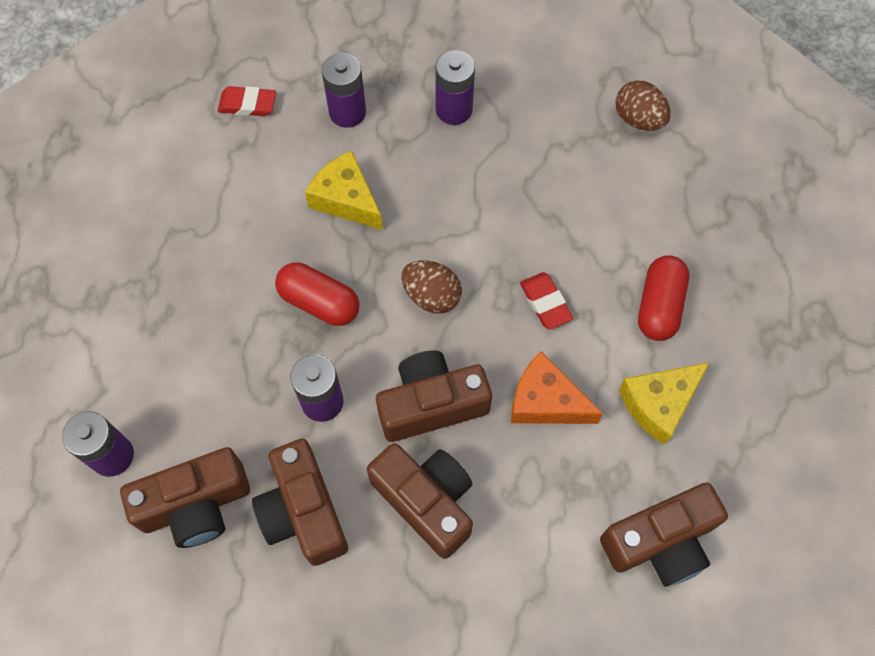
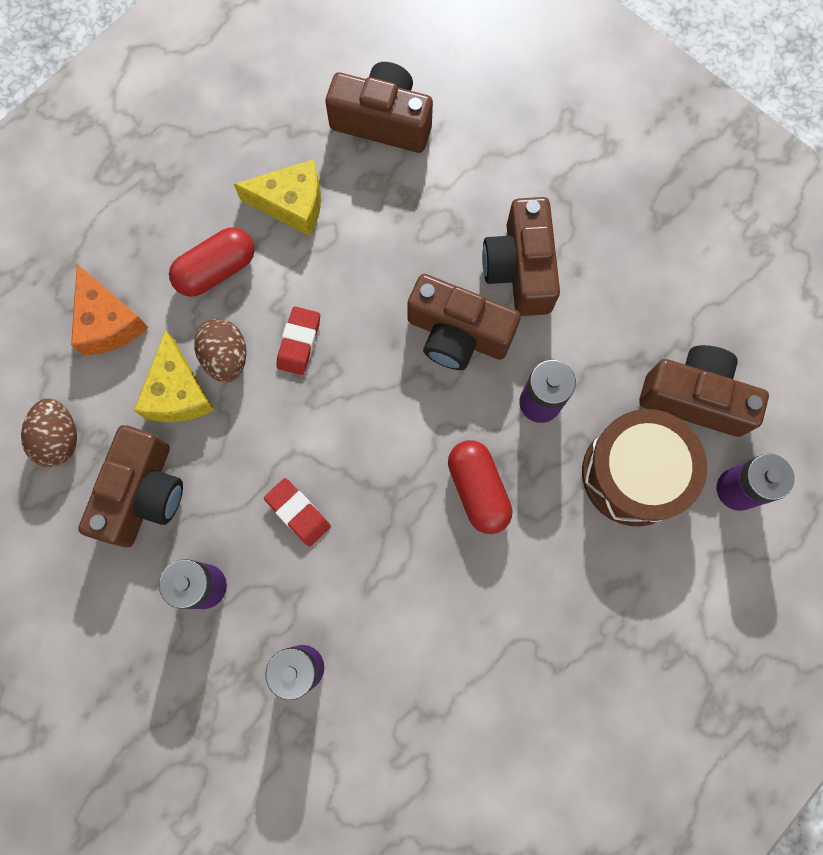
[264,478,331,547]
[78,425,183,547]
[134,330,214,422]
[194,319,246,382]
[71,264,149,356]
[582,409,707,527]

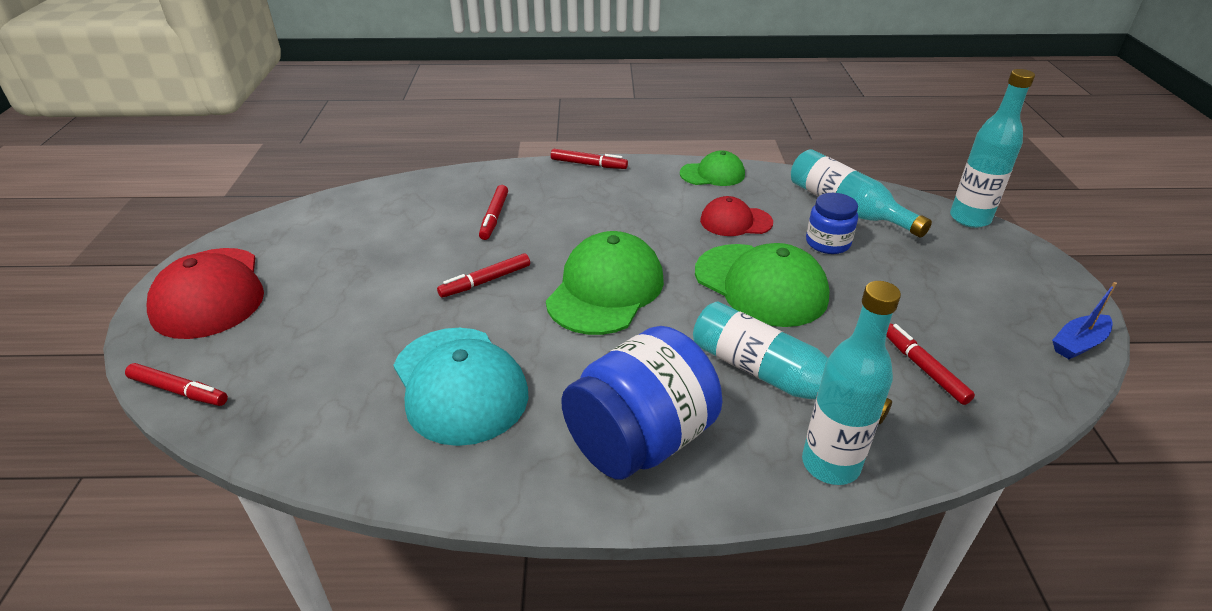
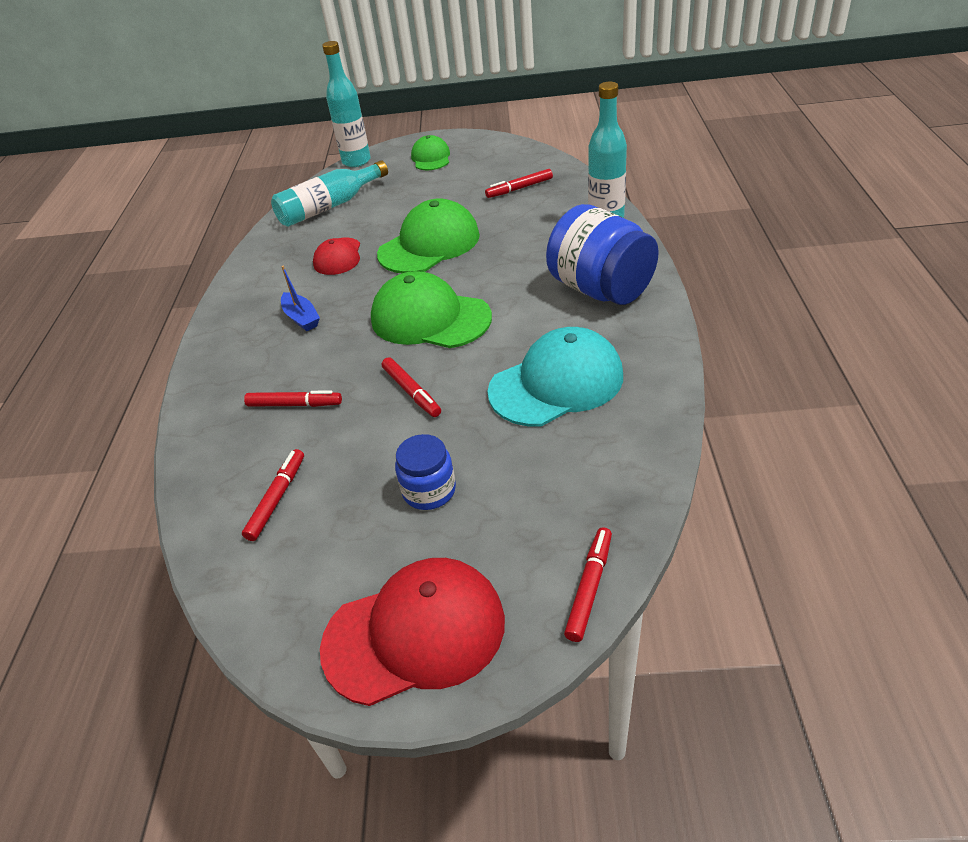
[242,449,304,541]
[411,135,450,170]
[693,301,892,424] (first image)
[395,434,456,510]
[281,266,320,331]

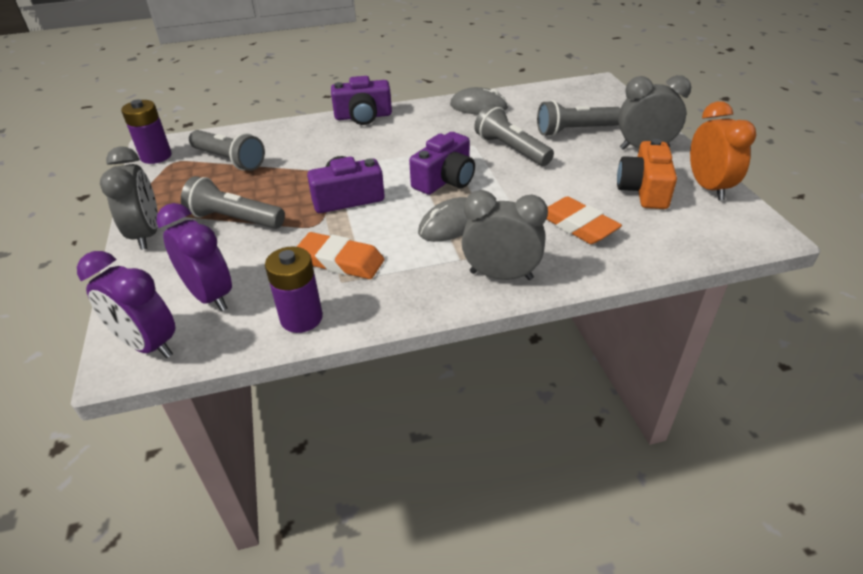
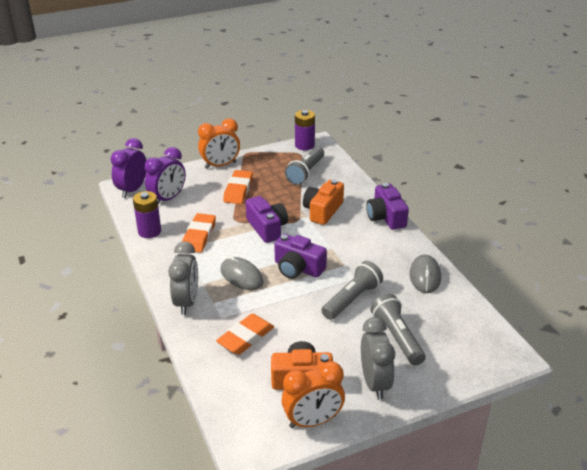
[198,118,240,169]
[223,170,253,204]
[303,179,344,225]

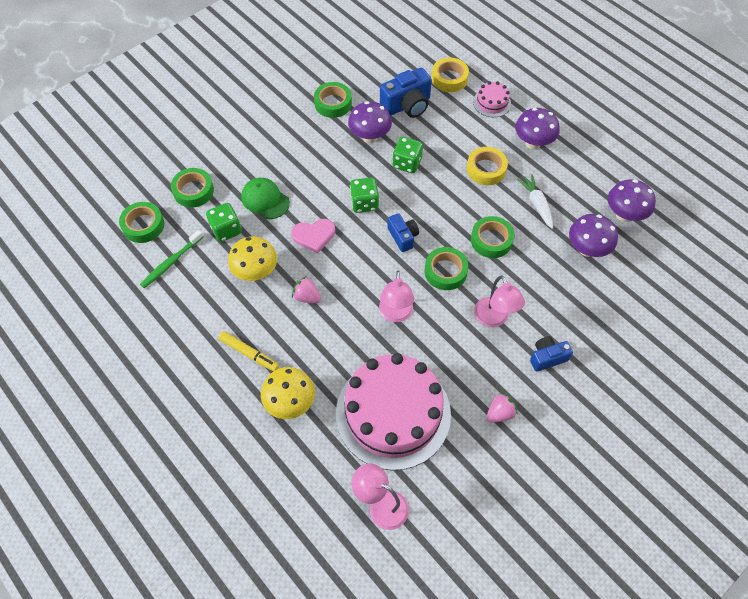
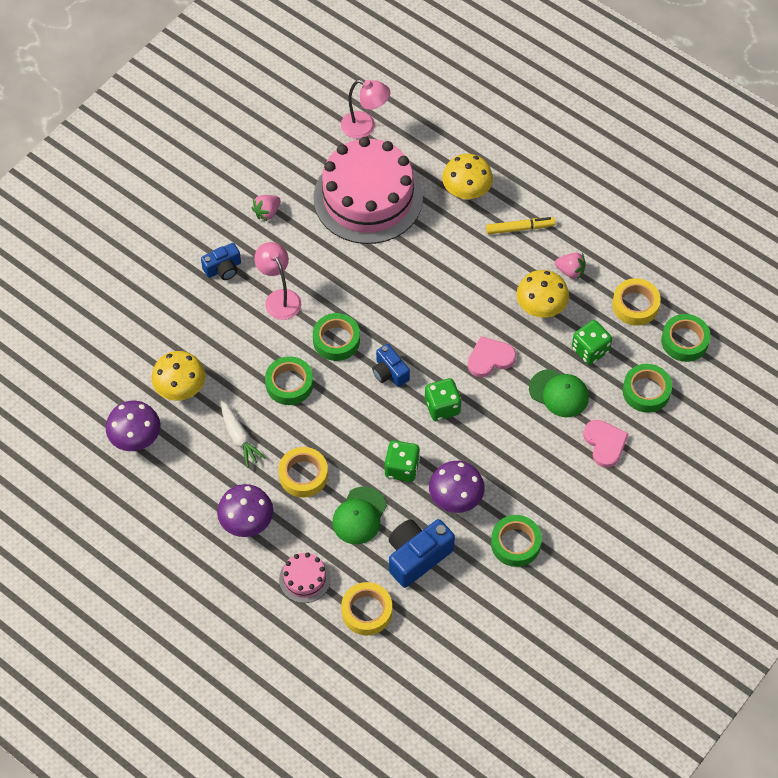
[612,278,661,325]
[486,217,556,234]
[555,252,586,280]
[379,270,414,322] (first image)
[151,351,205,401]
[332,487,387,544]
[583,420,629,468]

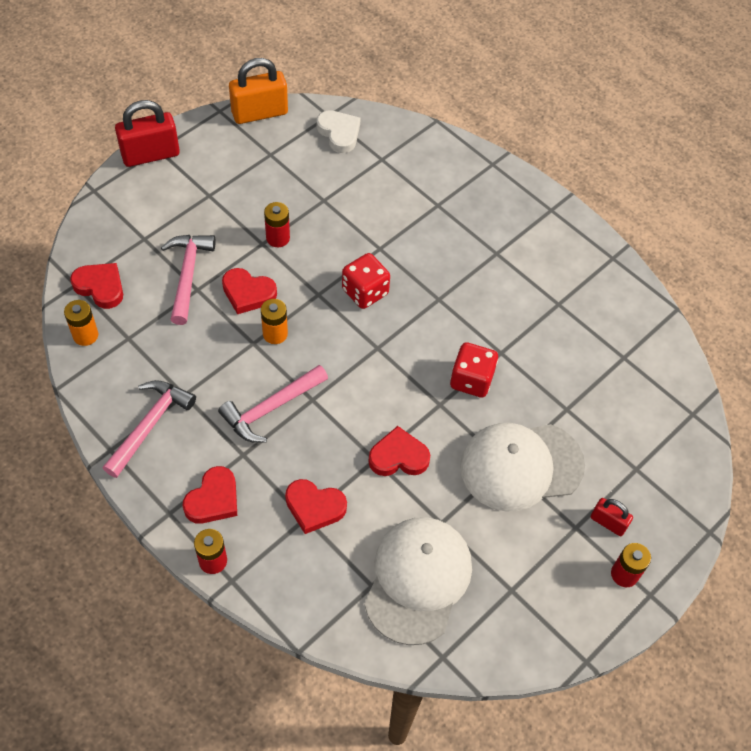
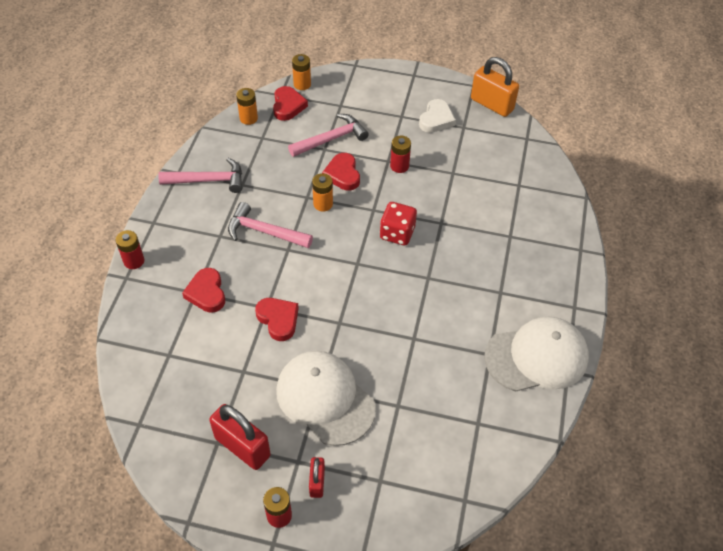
[209,404,271,470]
[183,466,237,524] (first image)
[419,99,456,133]
[484,317,589,392]
[450,342,498,398] (first image)
[292,54,311,90]

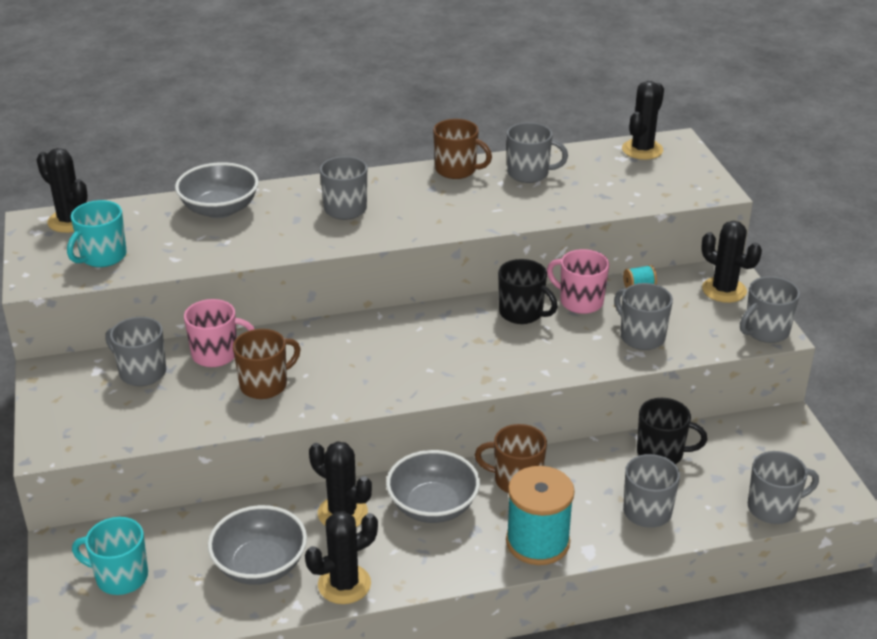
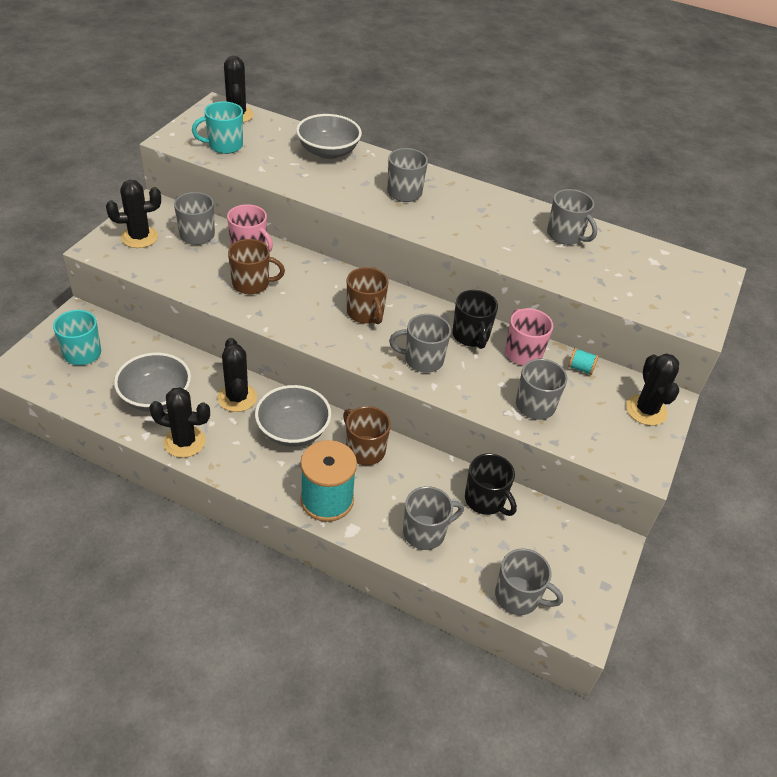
[347,267,389,324]
[106,180,161,248]
[389,314,451,373]

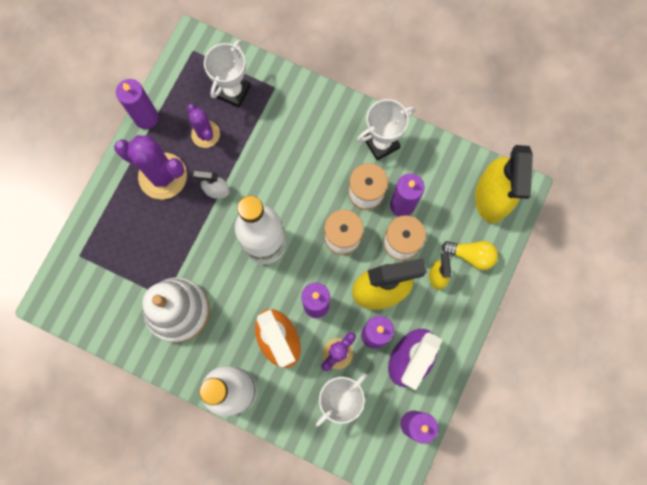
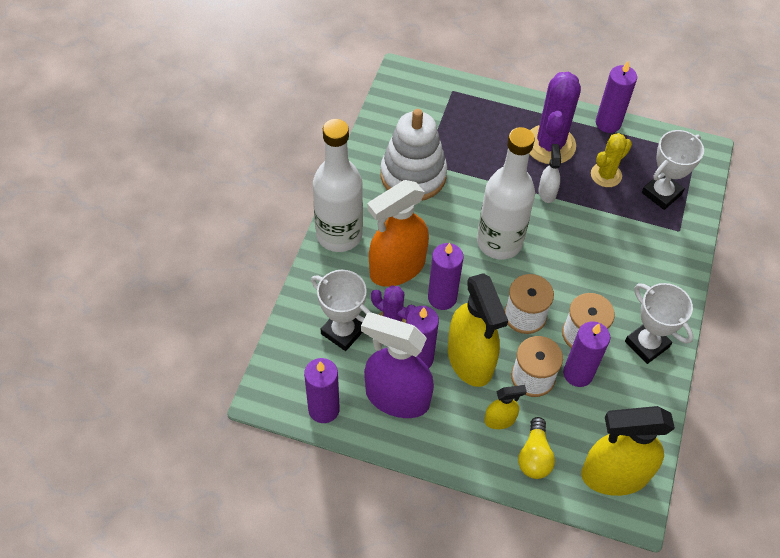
[591,133,632,187]
[642,130,704,210]

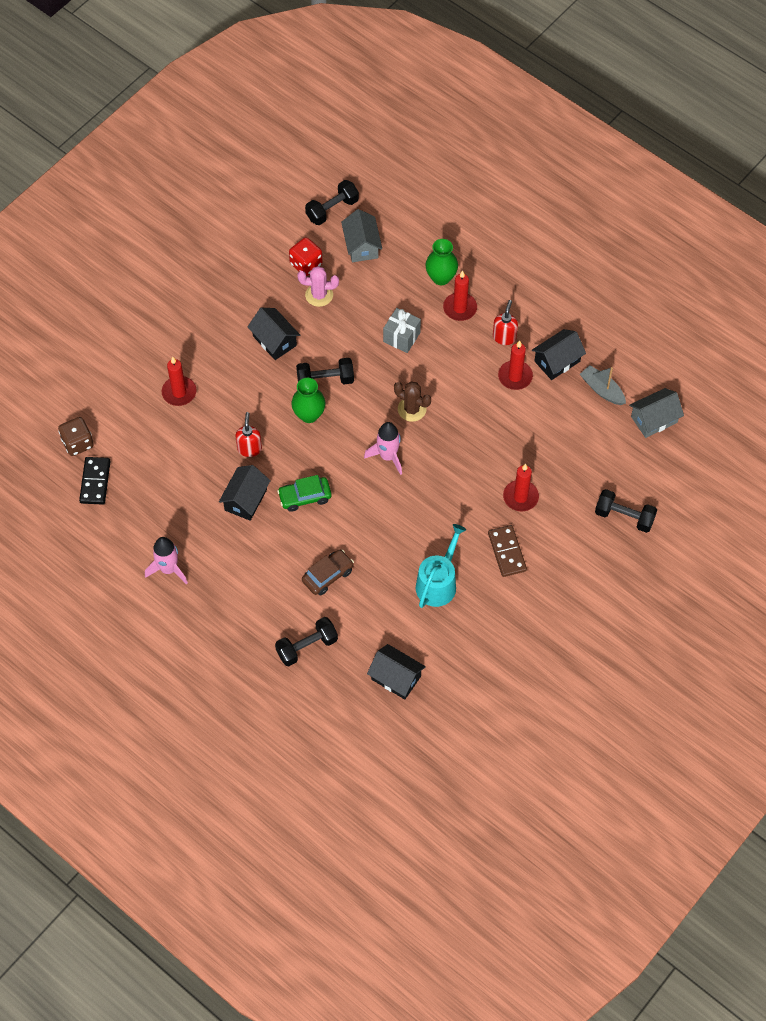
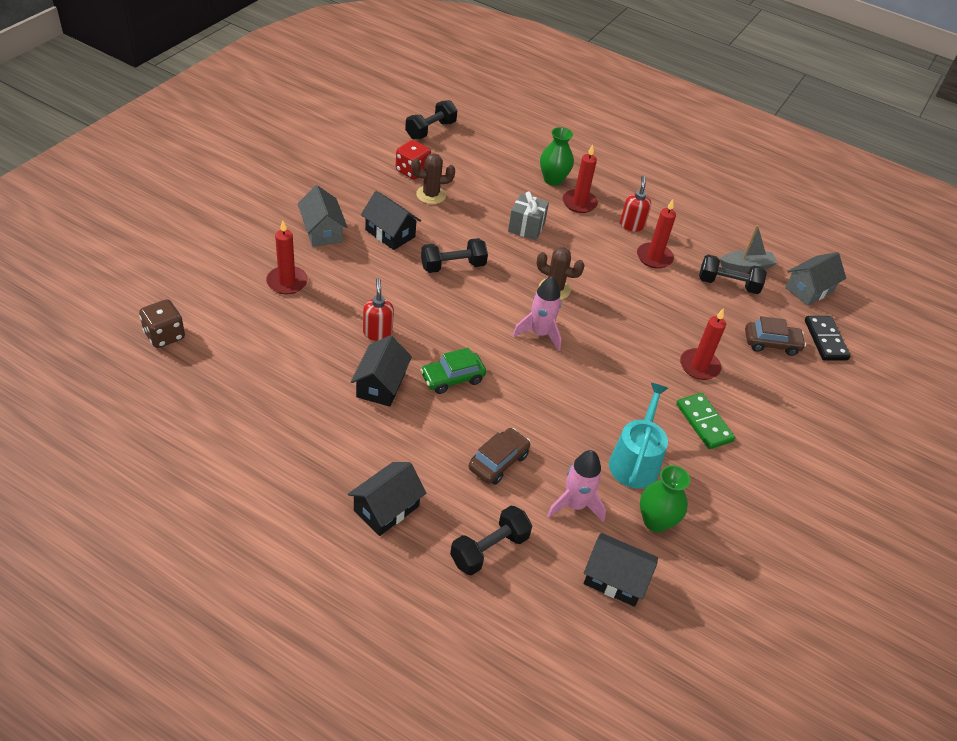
[805,316,851,361]
[547,450,606,522]
[640,465,690,532]
[411,153,455,204]
[298,185,347,247]
[676,393,735,449]
[348,462,427,536]
[720,225,778,271]
[699,255,767,294]
[745,316,806,356]

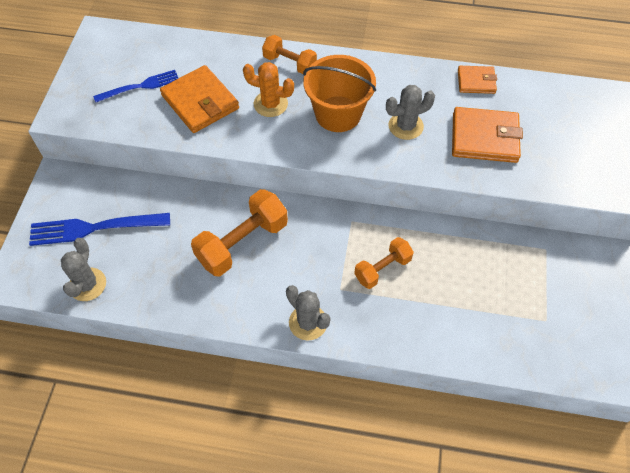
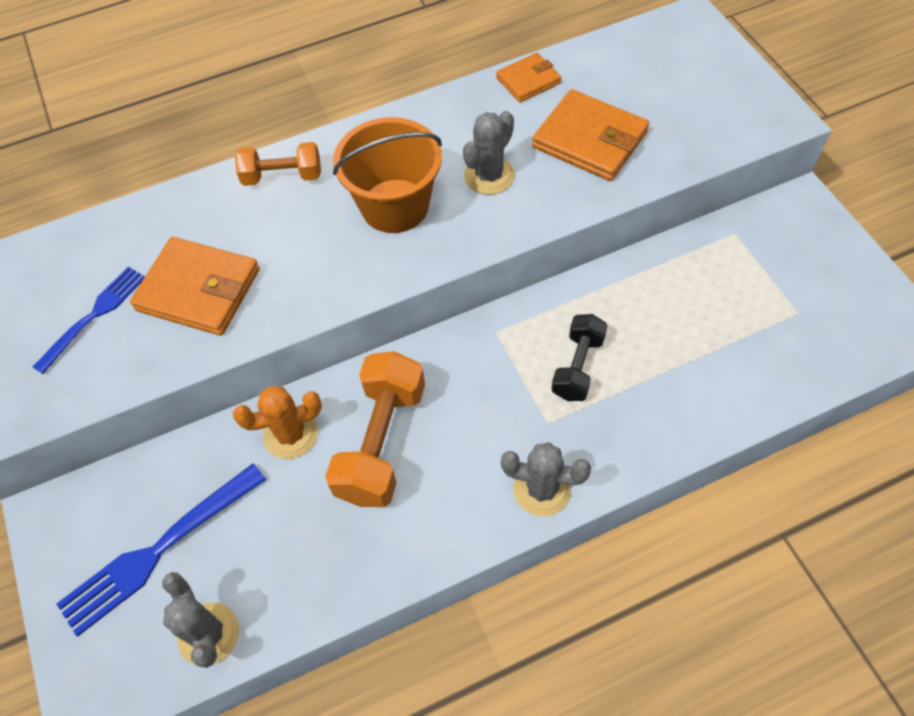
[233,386,322,459]
[551,314,608,401]
[532,89,649,181]

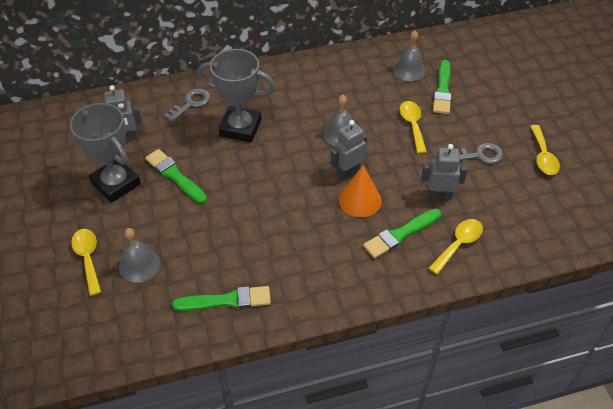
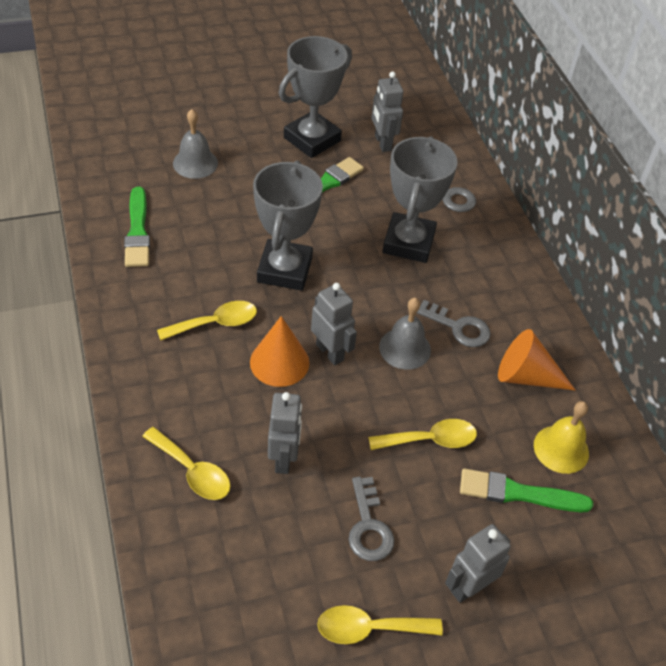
[157,301,257,341]
[363,209,441,258] (first image)
[534,401,589,474]
[253,161,323,291]
[417,300,491,347]
[445,524,511,603]
[498,329,576,391]

